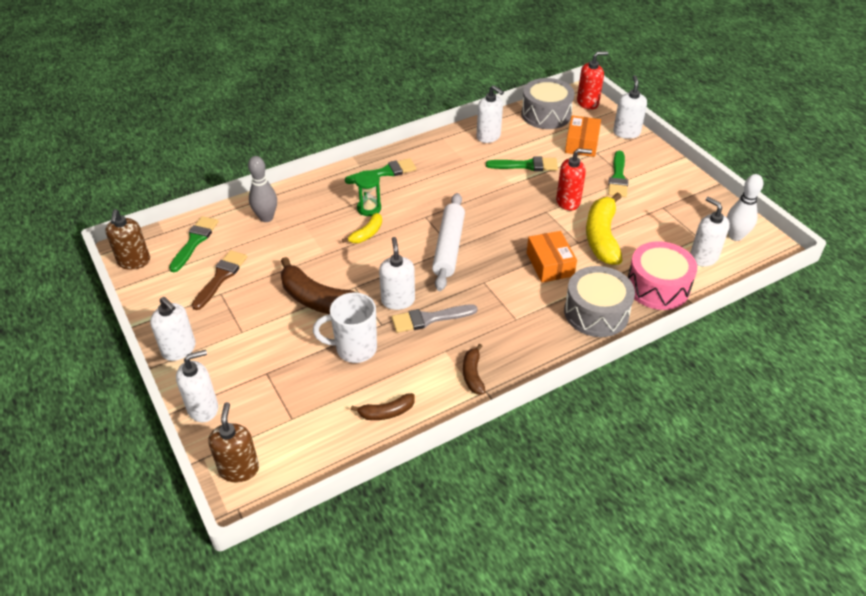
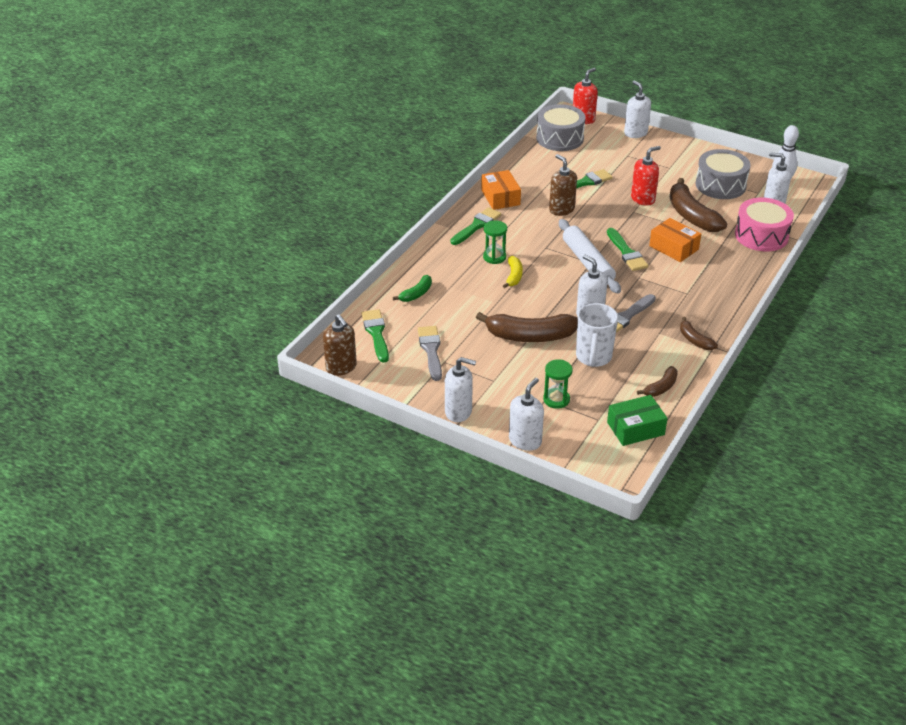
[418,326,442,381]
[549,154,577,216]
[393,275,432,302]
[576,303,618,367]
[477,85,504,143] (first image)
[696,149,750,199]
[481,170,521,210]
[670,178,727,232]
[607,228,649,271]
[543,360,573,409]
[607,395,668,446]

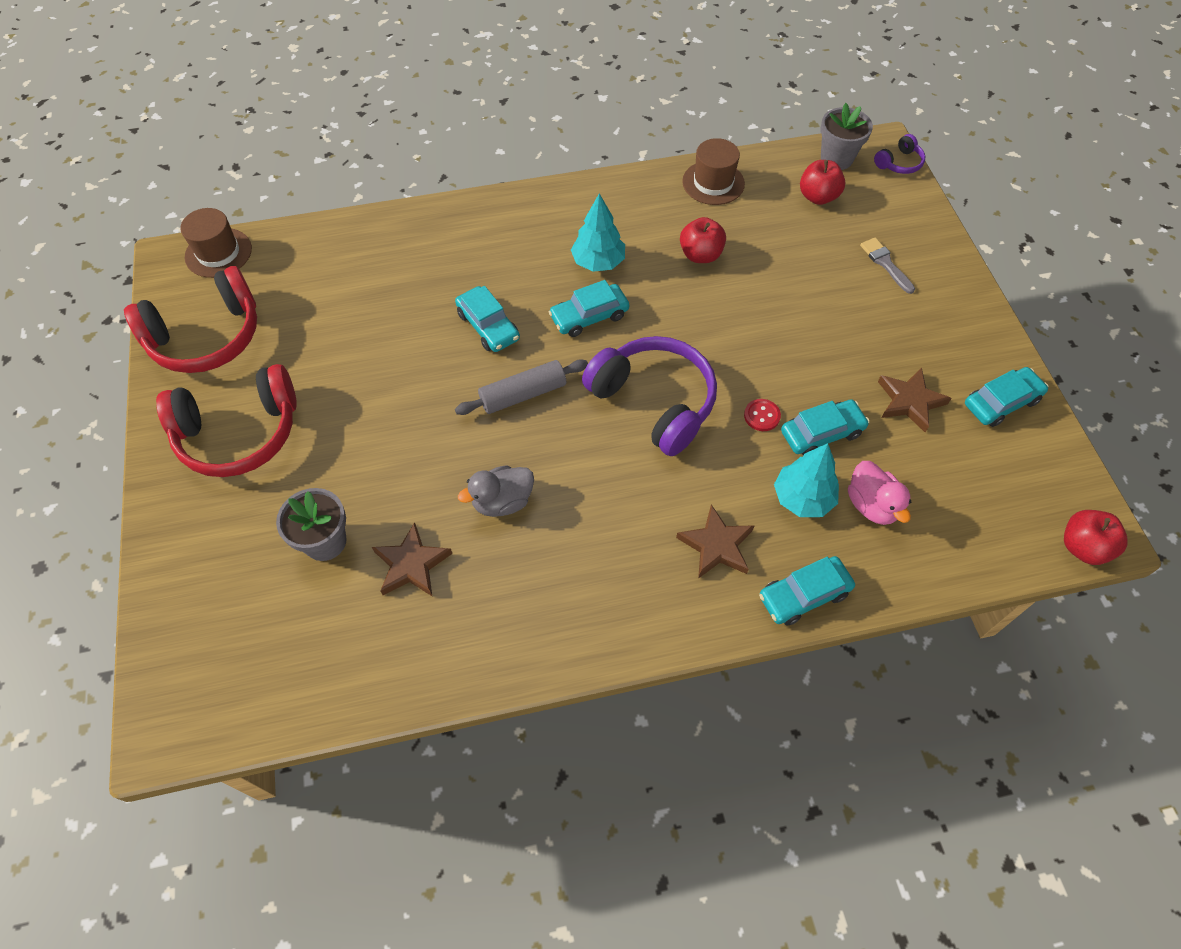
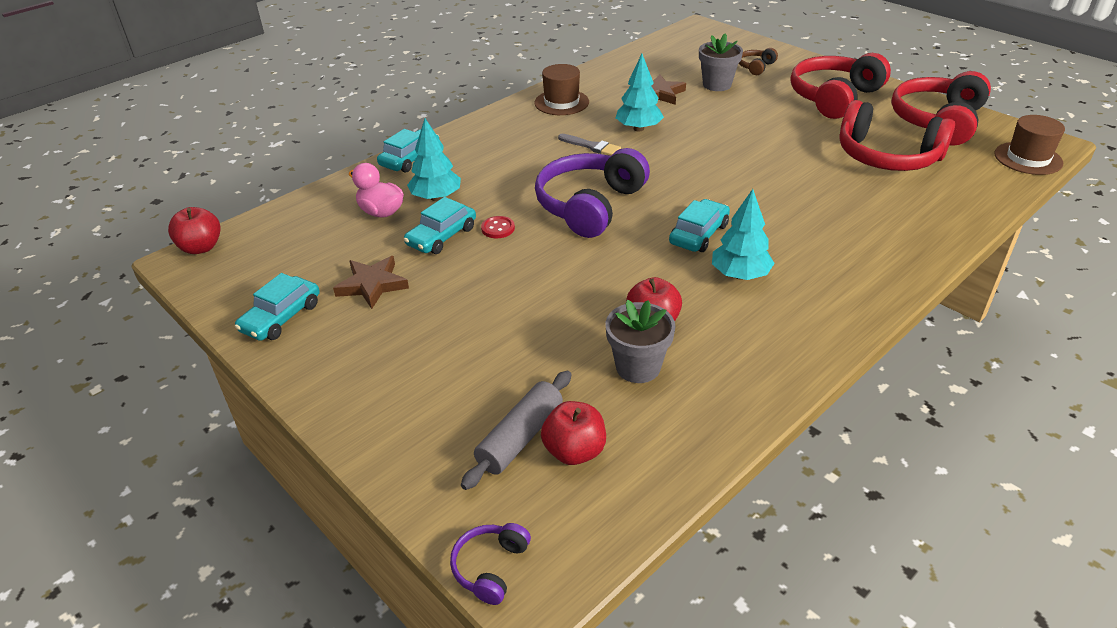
[455,286,520,352] (first image)
[461,370,571,490]
[616,54,664,132]
[535,148,650,238]
[676,504,755,579] (first image)
[534,64,589,115]
[605,300,676,383]
[558,134,621,156]
[739,48,778,75]
[839,100,955,171]

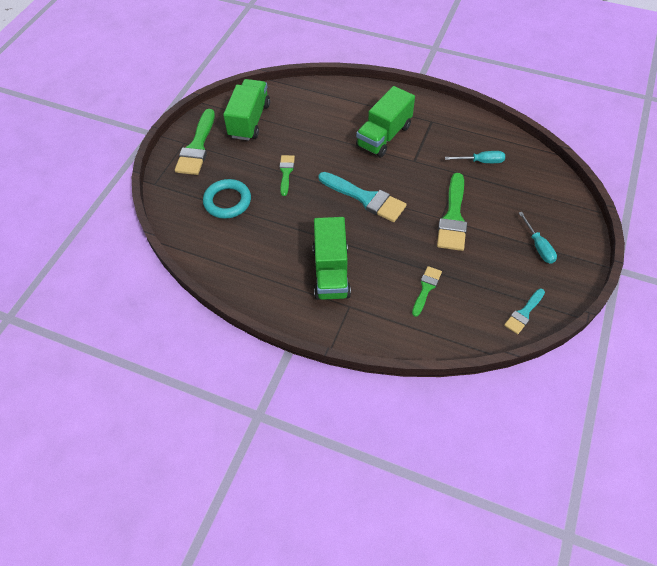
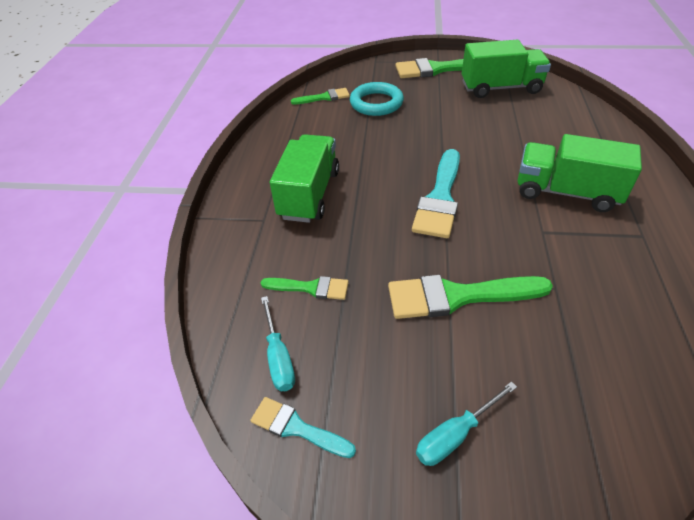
[291,88,350,105]
[270,134,339,223]
[261,296,295,391]

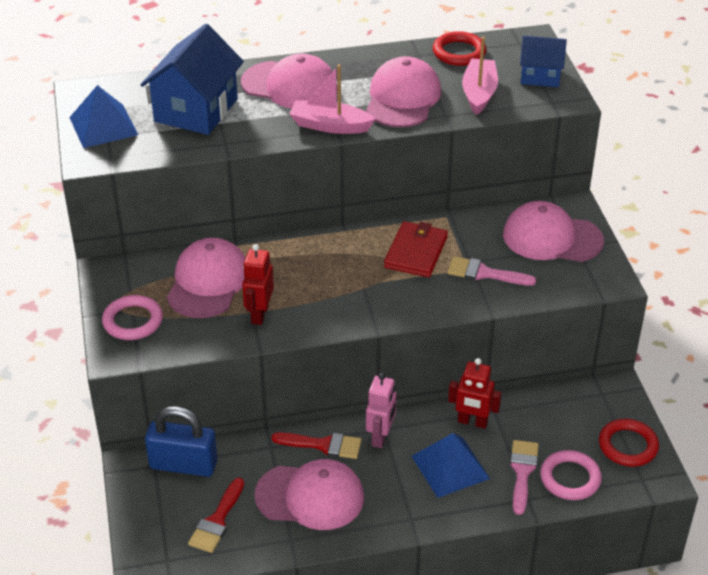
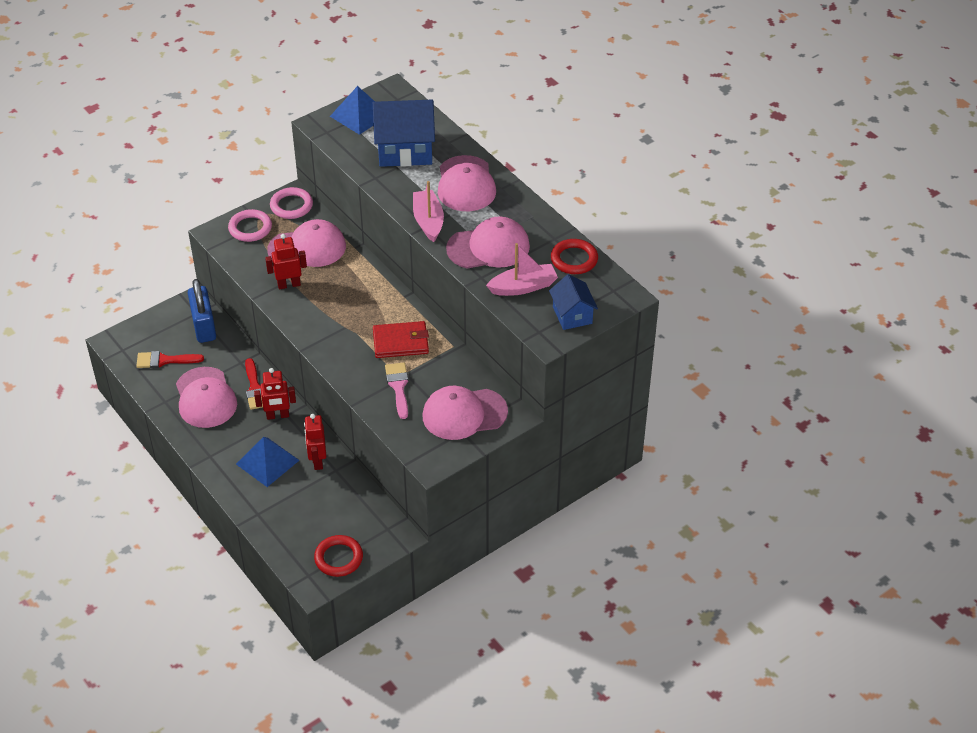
[254,368,296,420]
[422,386,508,440]
[510,440,539,515] (first image)
[270,187,313,219]

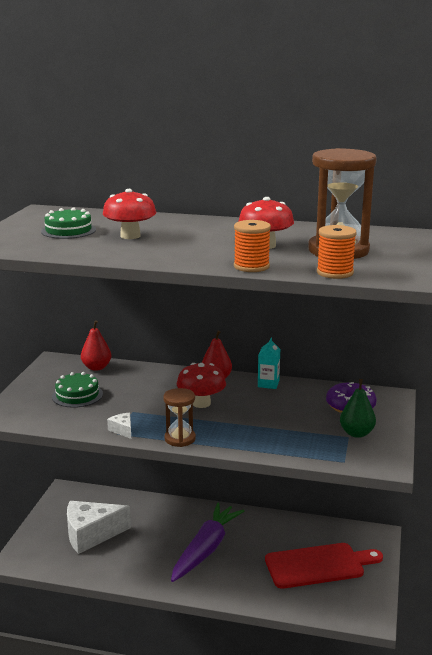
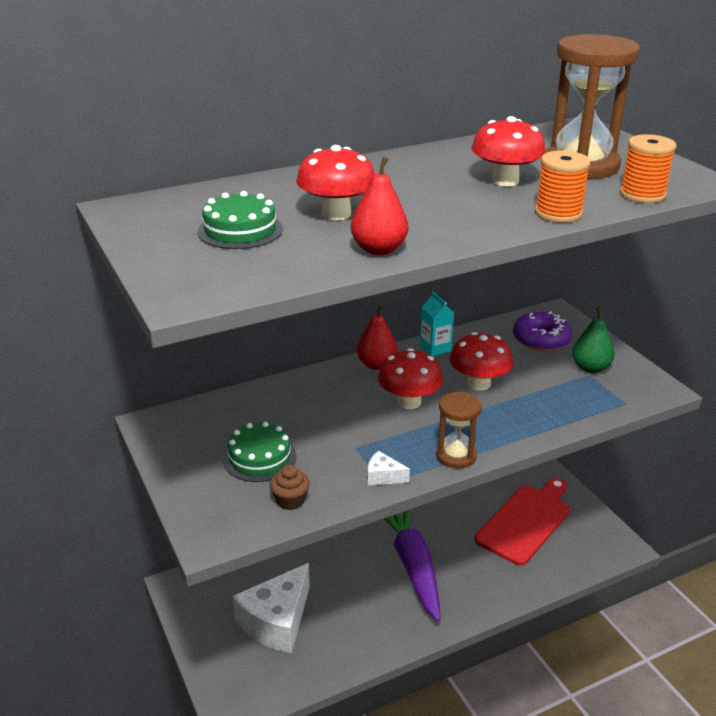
[351,156,408,255]
[270,465,310,510]
[450,332,513,391]

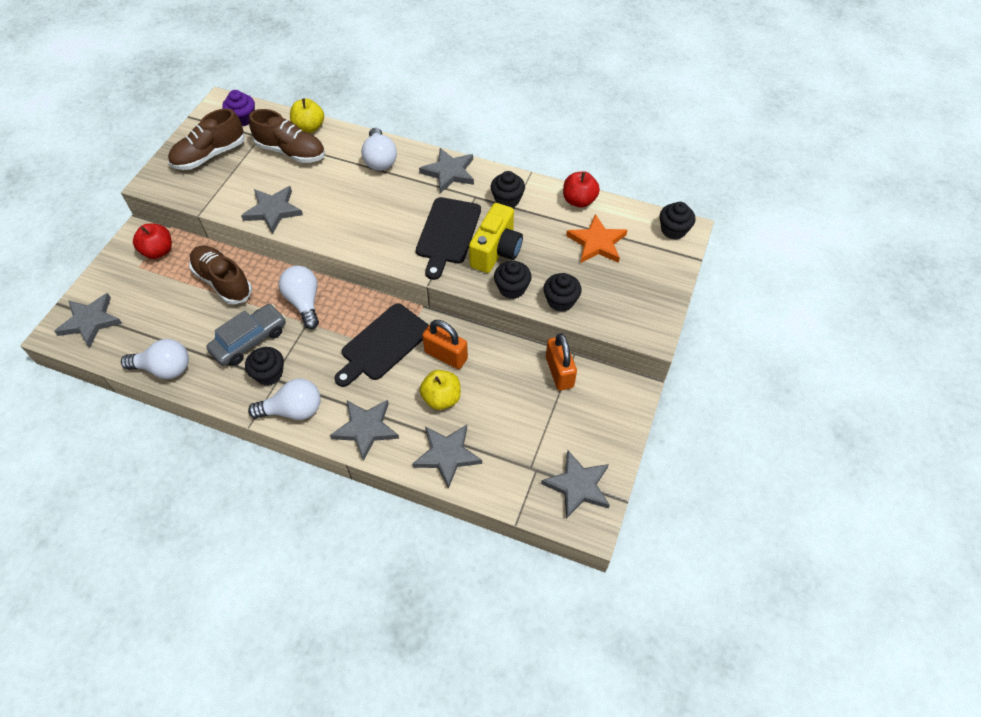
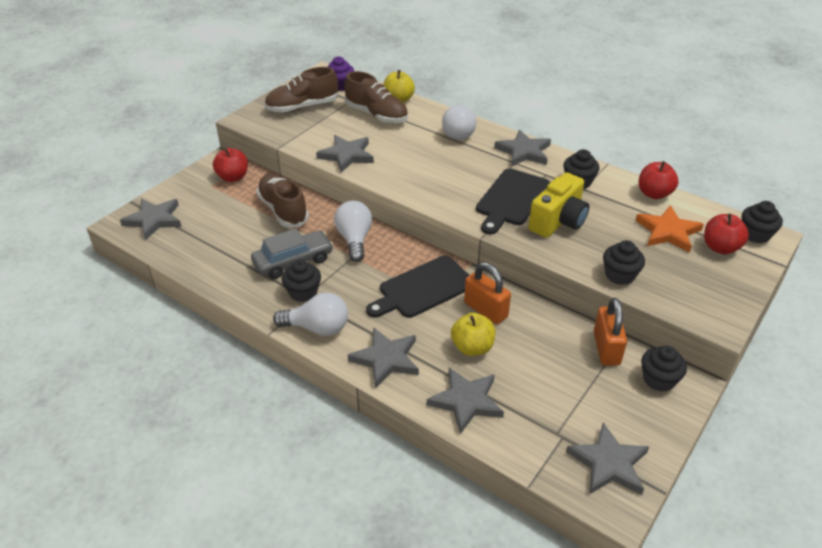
[121,339,189,379] (first image)
[641,346,687,392]
[704,214,749,254]

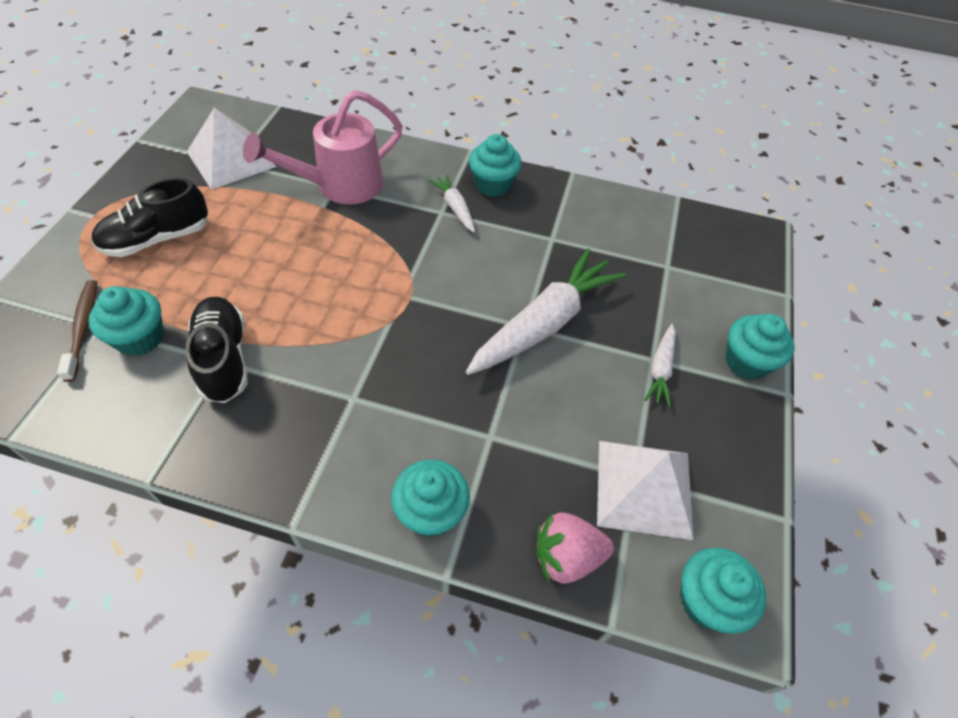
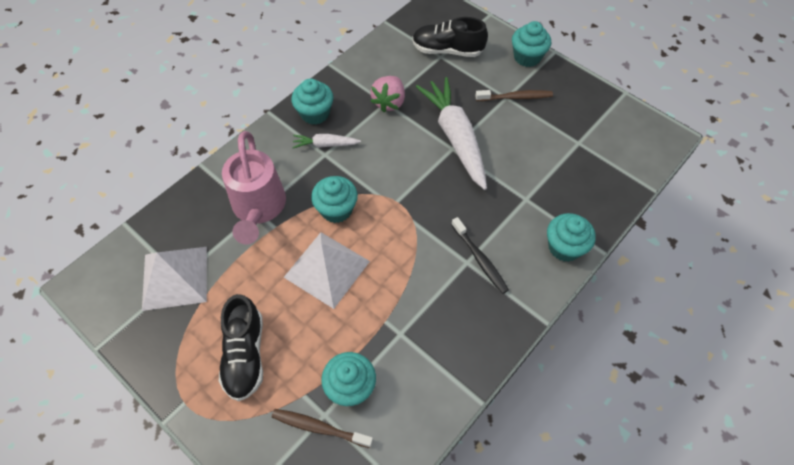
[412,17,488,57]
[370,76,405,112]
[284,232,370,309]
[475,90,553,101]
[311,176,358,223]
[451,217,509,294]

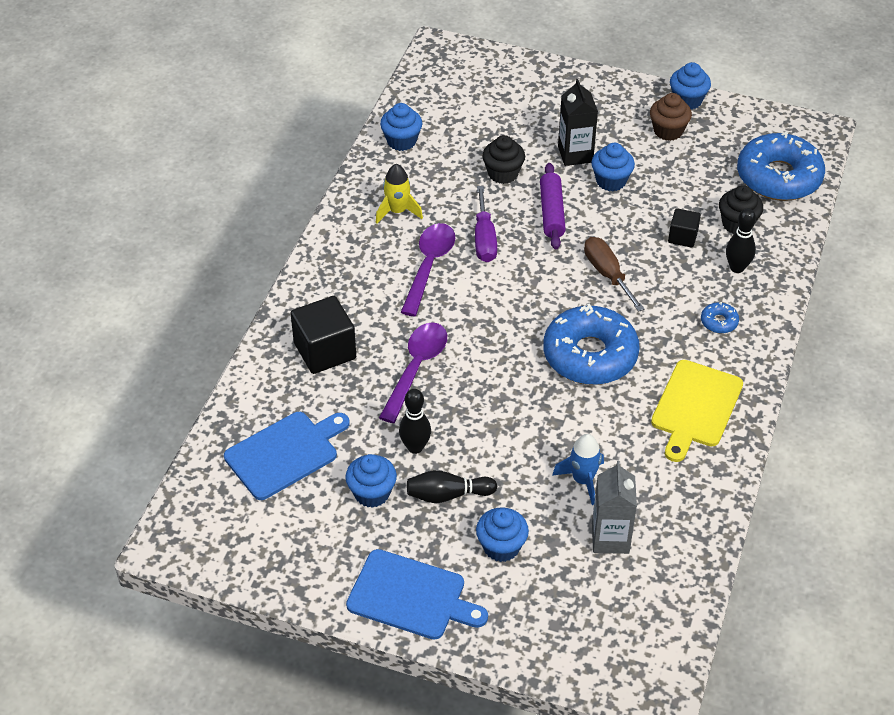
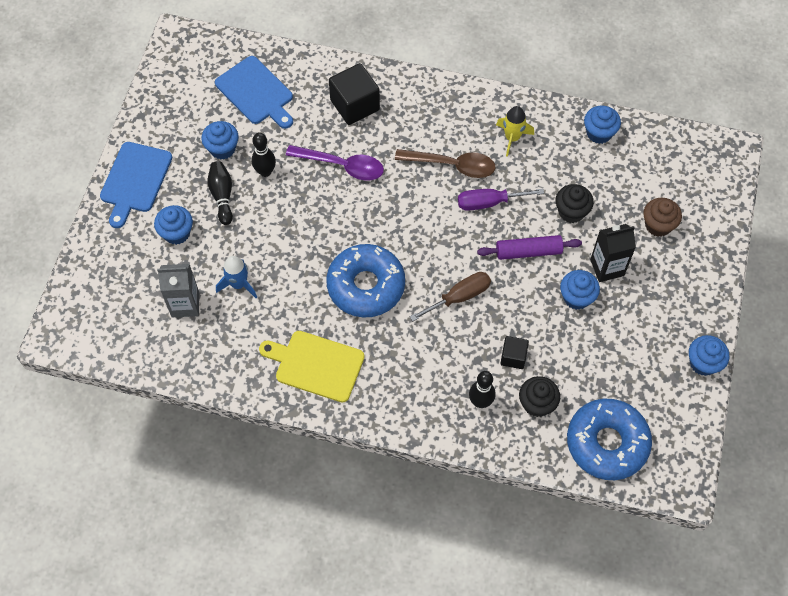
[395,149,496,178]
[643,198,682,237]
[701,302,739,334] (first image)

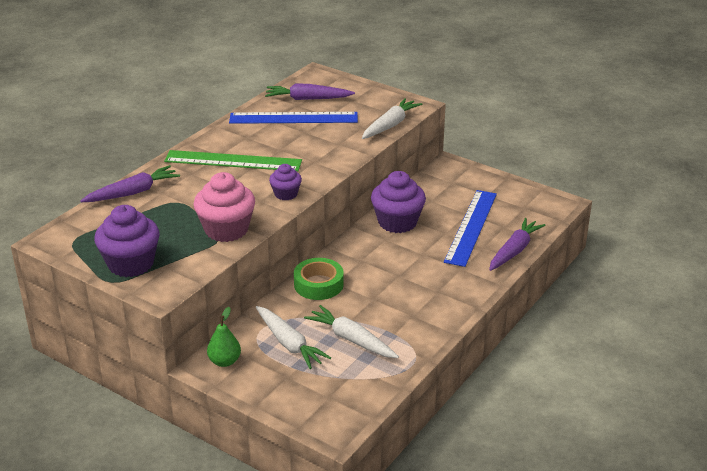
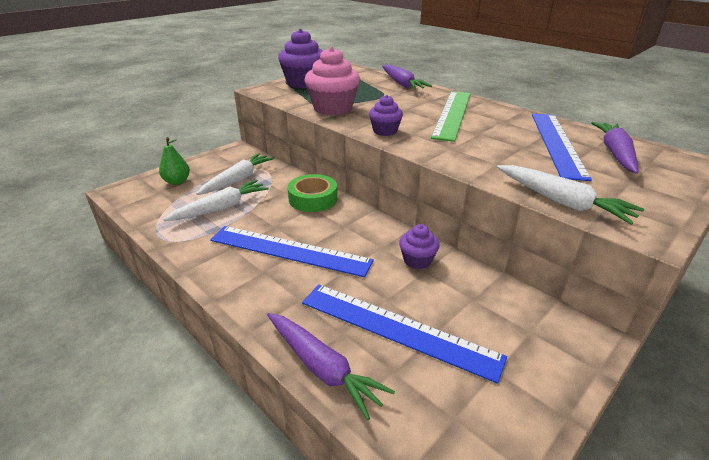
[159,137,190,185]
[196,153,274,195]
[399,224,440,269]
[210,226,374,277]

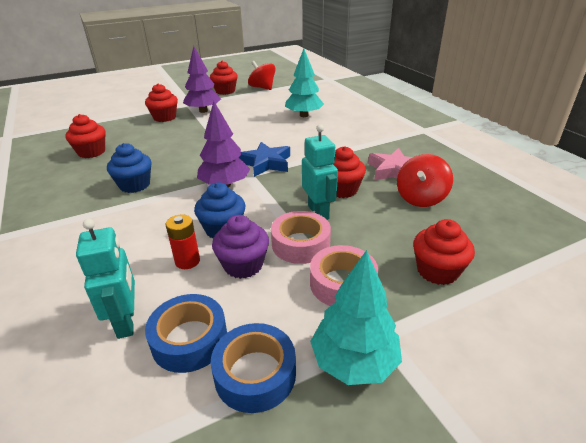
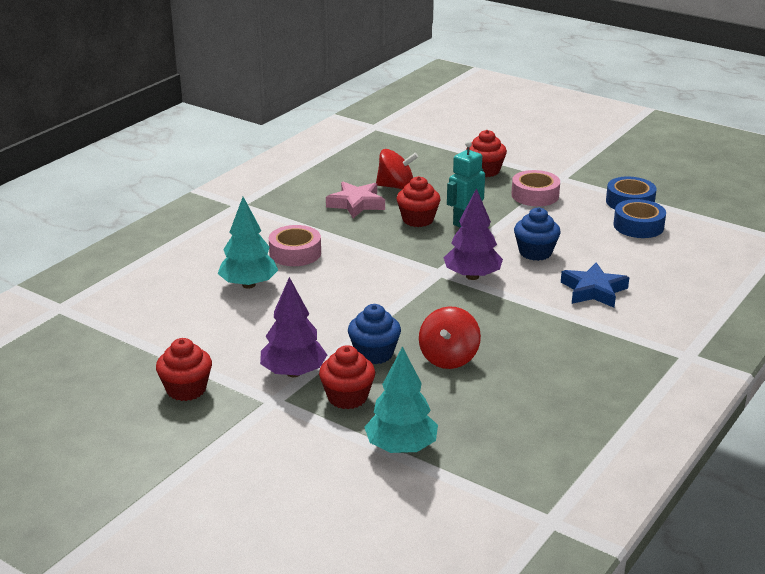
[65,114,105,158] (first image)
[76,219,135,339] (first image)
[348,304,401,364]
[166,214,200,269] (first image)
[212,215,269,279] (first image)
[561,262,629,308]
[419,306,481,369]
[269,225,321,266]
[364,346,438,453]

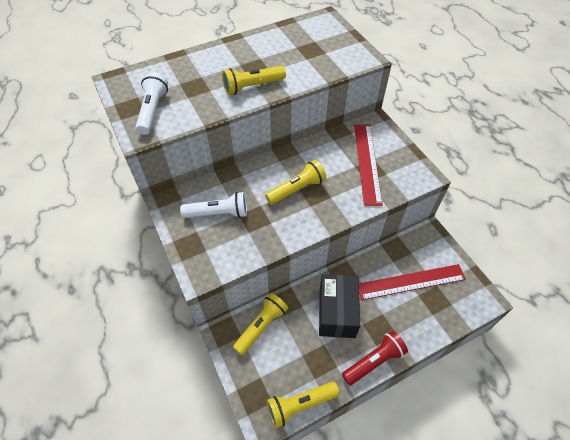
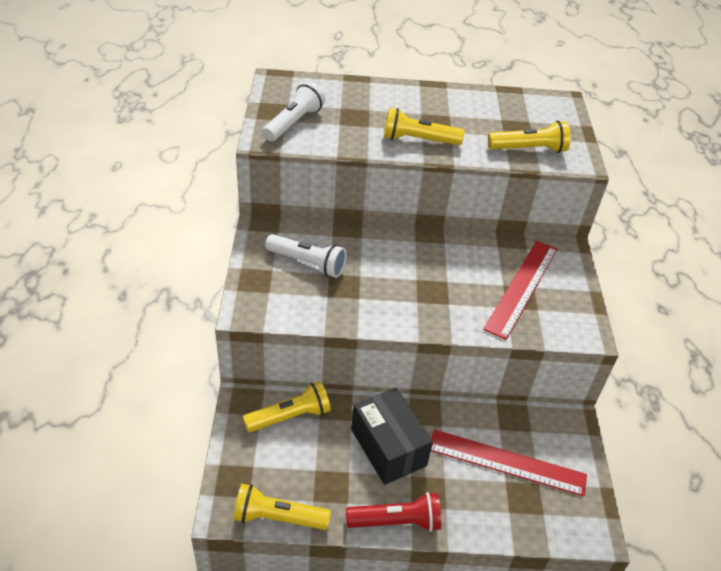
[488,121,571,153]
[351,388,433,485]

